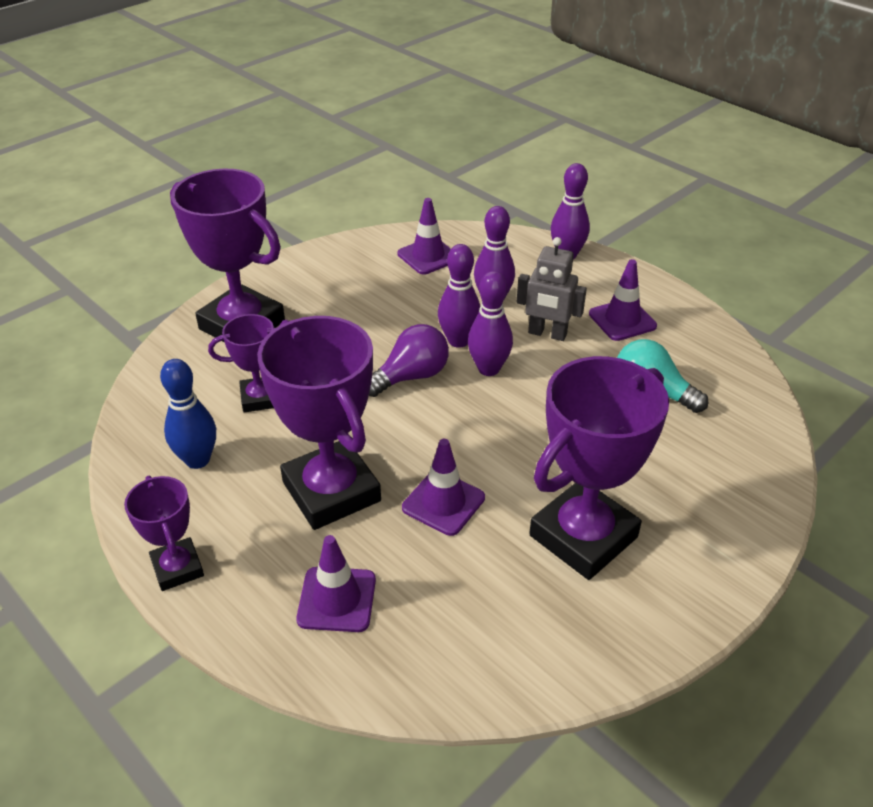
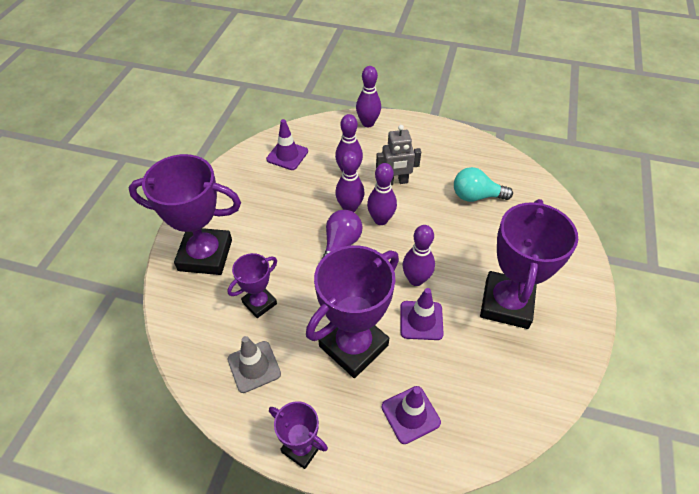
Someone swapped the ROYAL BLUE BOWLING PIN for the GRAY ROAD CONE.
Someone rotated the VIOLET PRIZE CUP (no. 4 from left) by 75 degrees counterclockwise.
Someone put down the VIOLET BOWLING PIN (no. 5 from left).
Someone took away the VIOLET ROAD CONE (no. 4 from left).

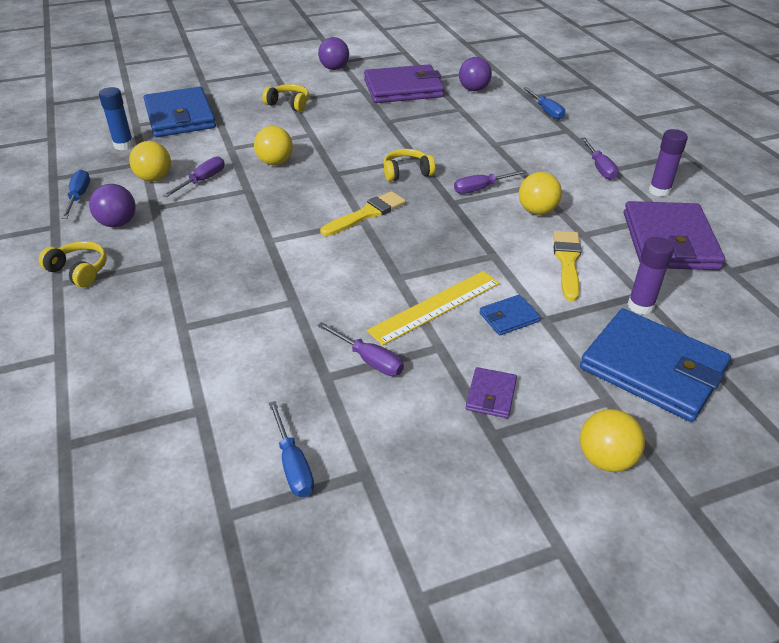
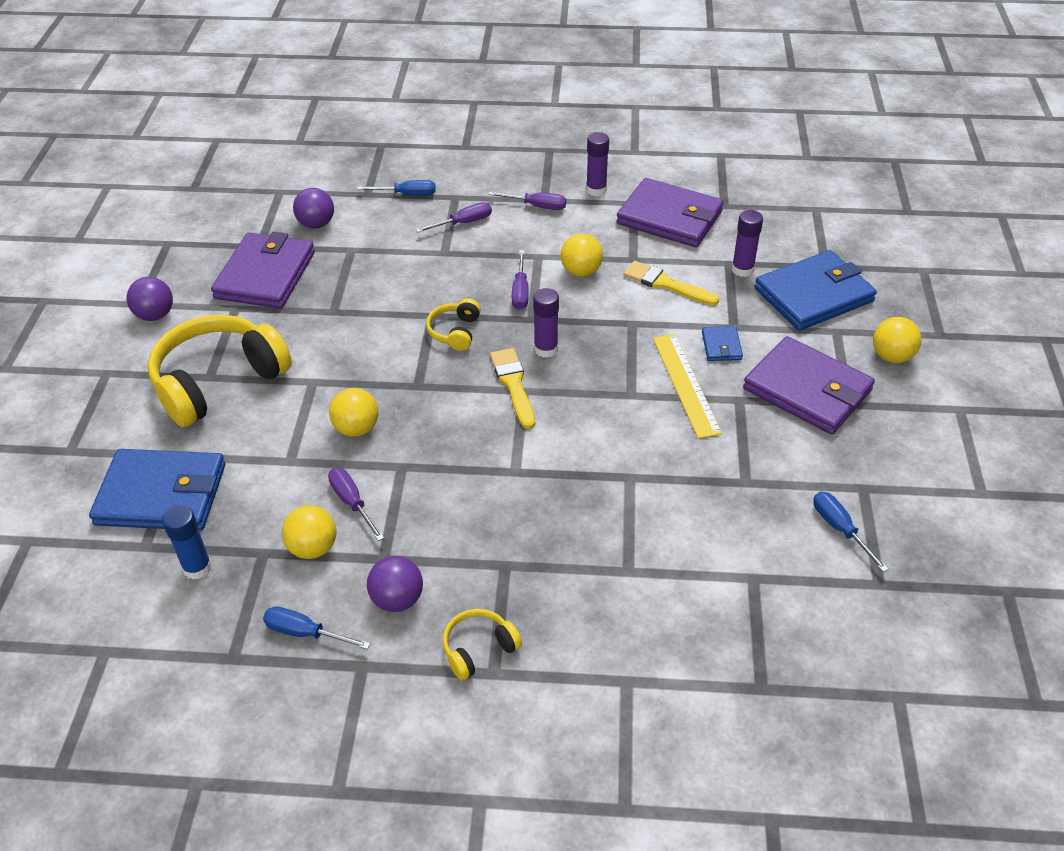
Someone scaled the GOLDEN OVER-EAR HEADPHONES (no. 2 from left in the first image) by 2.16.
Someone carried the VIOLET SCREWDRIVER (no. 2 from left).
Someone put down the VIOLET GLUE STICK (no. 1 from left).
Someone scaled the VIOLET CARD WALLET (no. 2 from left in the first image) by 2.26.
Someone rotated the ROYAL BLUE SCREWDRIVER (no. 2 from left in the first image) by 120 degrees counterclockwise.

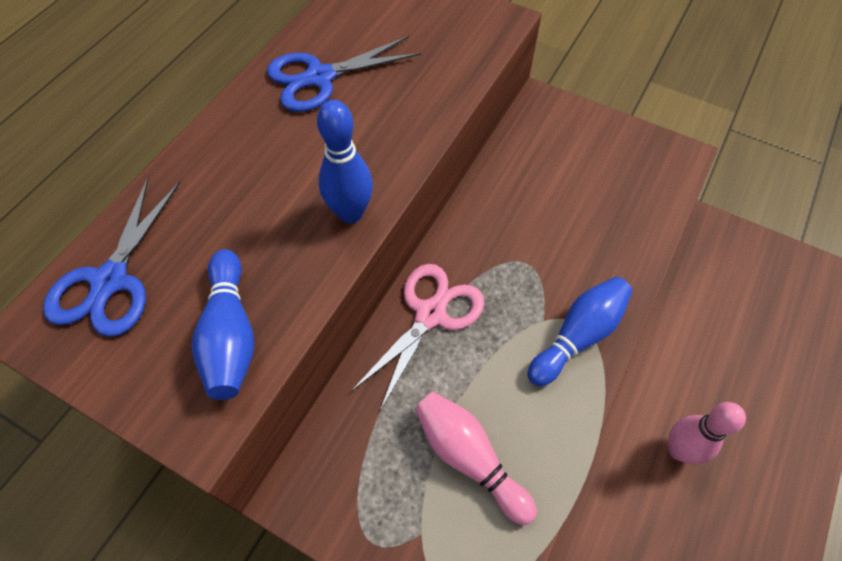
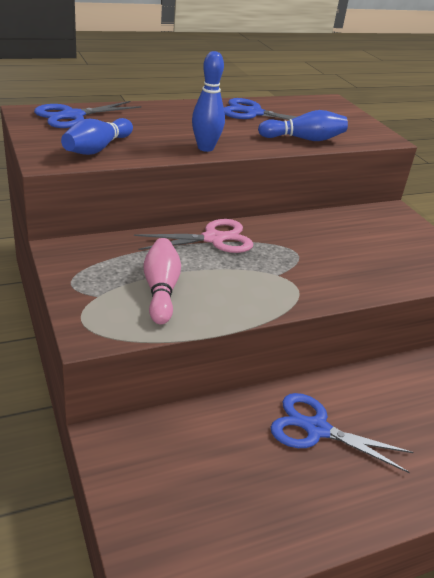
Someone carried the ROYAL BLUE BOWLING PIN (no. 3 from left).
Someone swapped the ROSY BOWLING PIN (no. 2 from left) for the ROYAL BLUE SHEARS (no. 3 from left).

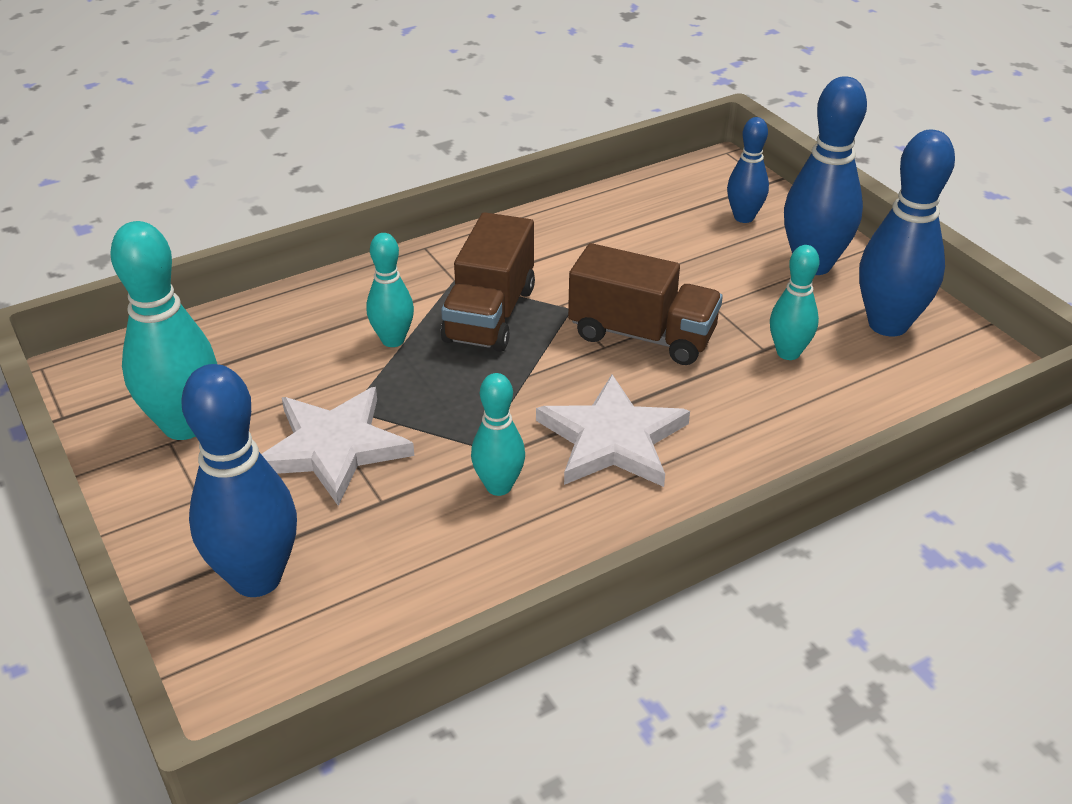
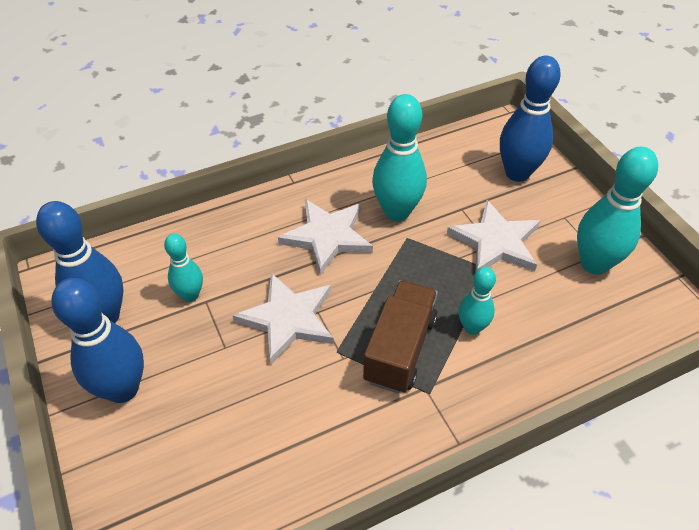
Someone swapped the BROWN LORRY (no. 2 from left) for the PURE WHITE STAR SHAPE (no. 1 from left).
Someone scaled the AQUA BOWLING PIN (no. 3 from left in the first image) by 1.74.
Someone took away the ROYAL BLUE BOWLING PIN (no. 2 from left).

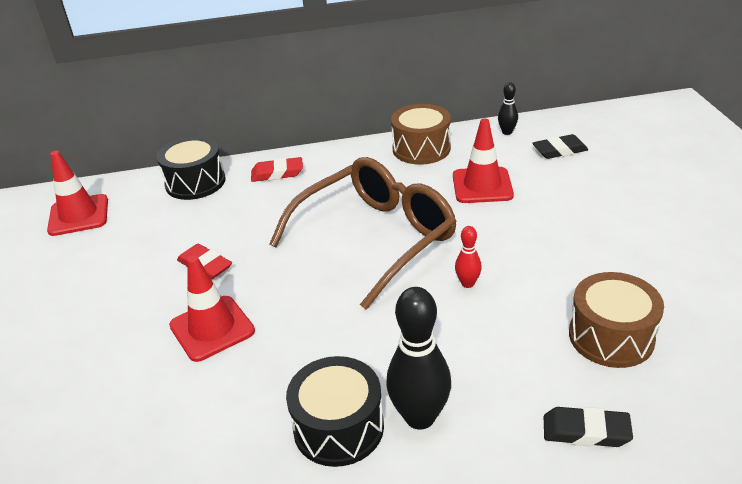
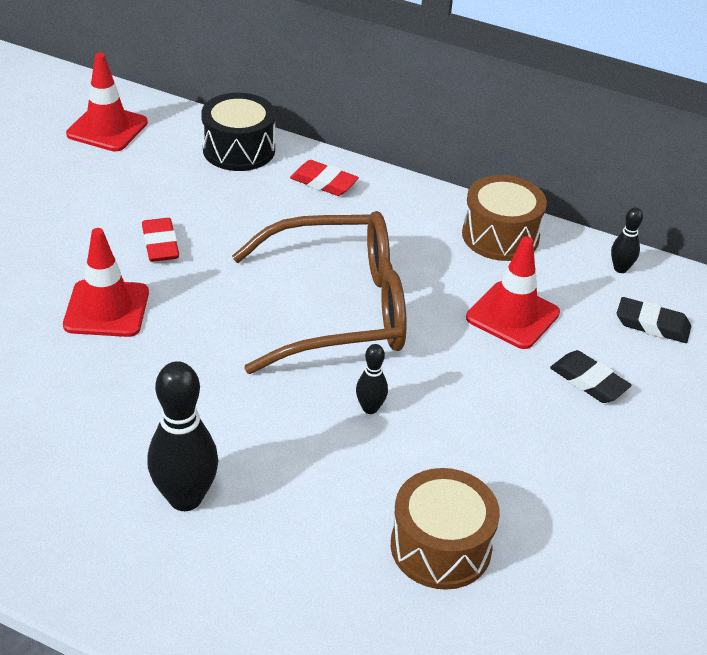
Someone repainted the SCARLET BOWLING PIN, which became the EBONY BOWLING PIN (no. 2 from left).
Someone carried the EBONY GUM ERASER (no. 2 from left in the first image).
Someone took away the EBONY DRUM (no. 2 from left).

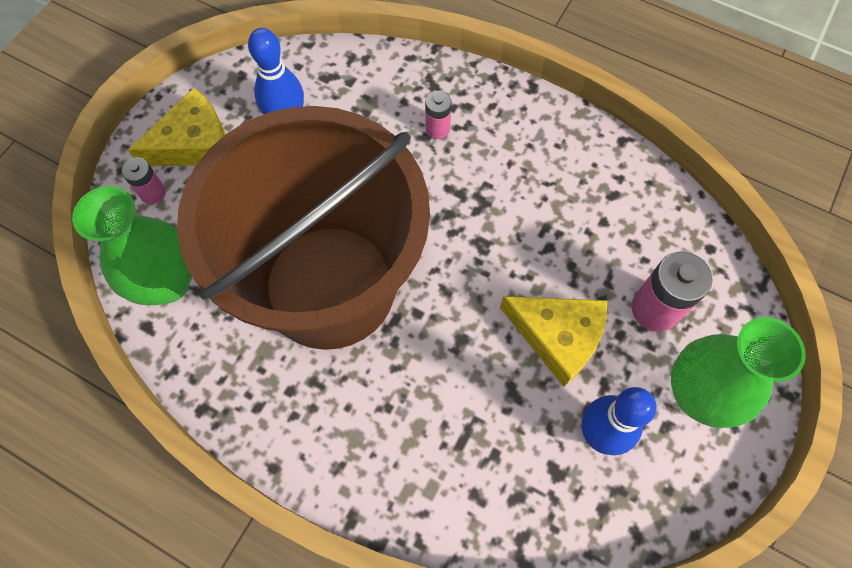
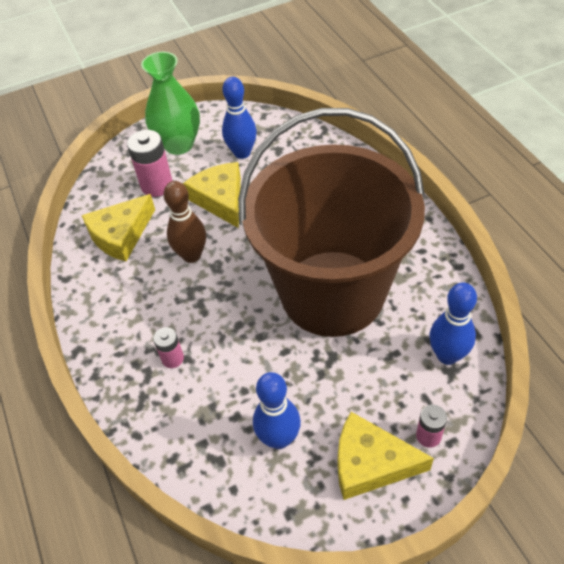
Someone put down the GOLDEN CHEESE WEDGE (no. 1 from left).
Someone put down the BROWN BOWLING PIN.
Someone swapped the EMERALD FLOWER VASE (no. 1 from left) for the ROYAL BLUE BOWLING PIN (no. 3 from left).

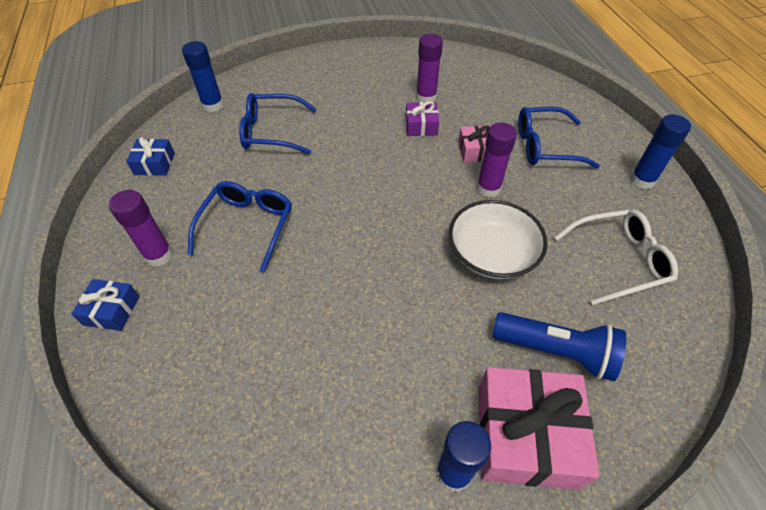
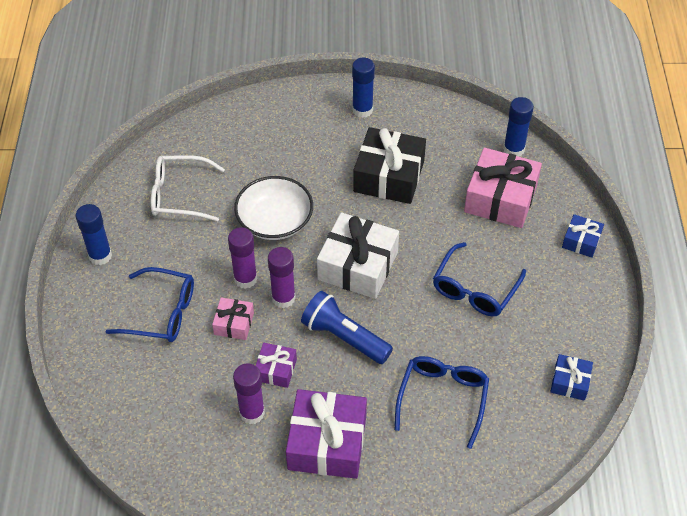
Someone carried the VIOLET GLUE STICK (no. 1 from left in the first image).
Someone put down the VIOLET GIFT (no. 2 from left).
Someone carried the ROYAL BLUE POCKET TORCH.
Someone put down the PURE WHITE GIFT.
Someone put down the EBONY GIFT.
Someone rotated the ROYAL BLUE EYEGLASSES (no. 2 from left) by 90 degrees counterclockwise.
Someone carried the ROSY GIFT (no. 2 from left).
Someone carried the ROYAL BLUE GLUE STICK (no. 1 from left in the first image).

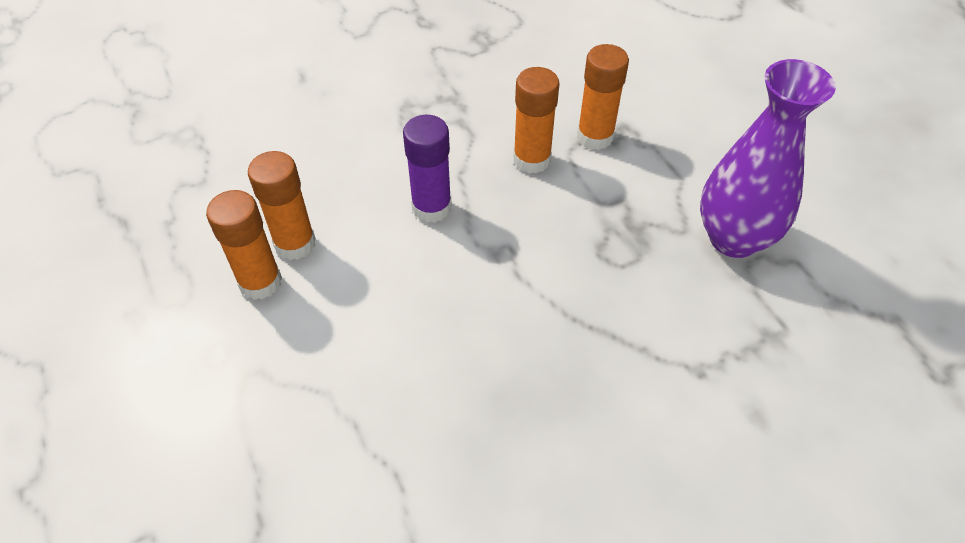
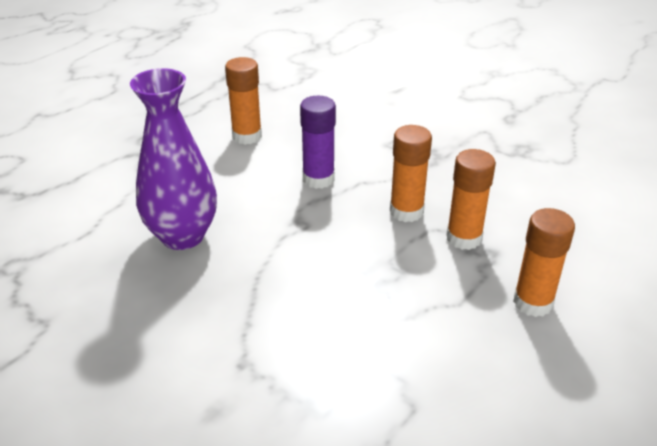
Someone carried the VIOLET FLOWER VASE.
Someone carried the BRIGHT ORANGE GLUE STICK (no. 1 from left in the first image).

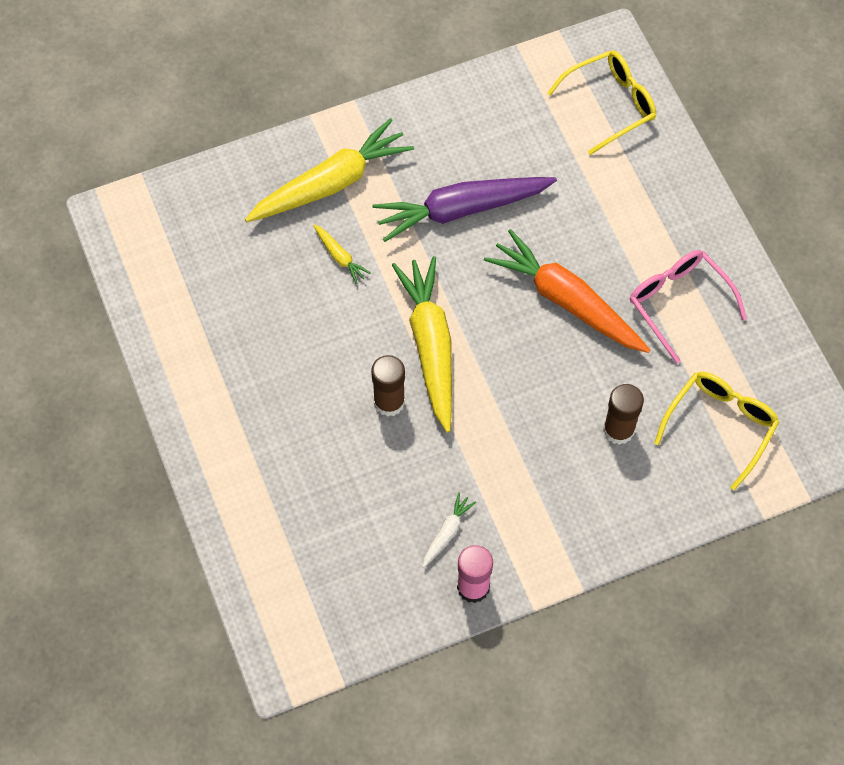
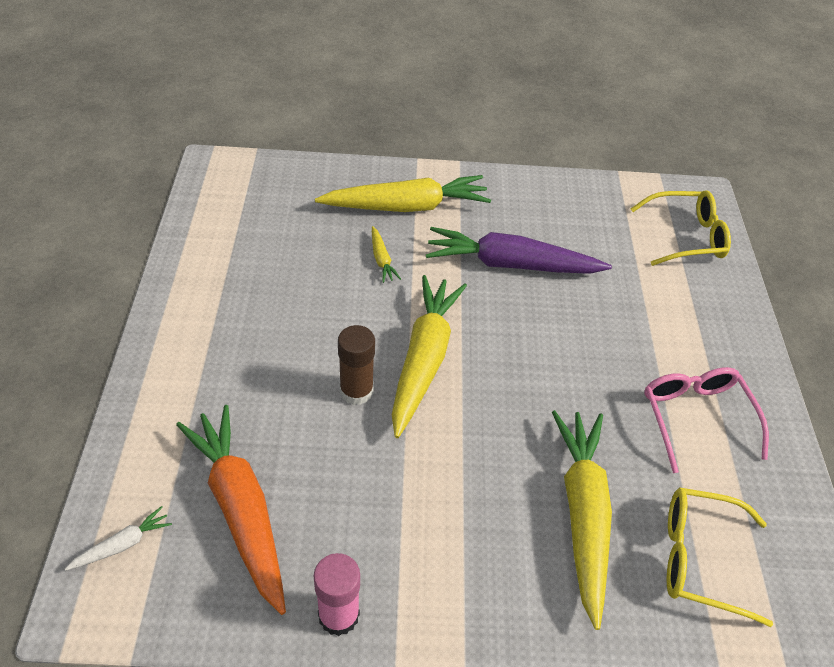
Someone carried the PURE WHITE CARROT.
Someone carried the BRIGHT ORANGE CARROT.
Someone swapped the BROWN GLUE STICK (no. 2 from left) for the GOLDEN CARROT (no. 4 from left).
Someone rotated the GOLDEN EYEGLASSES (no. 2 from left) by 135 degrees counterclockwise.

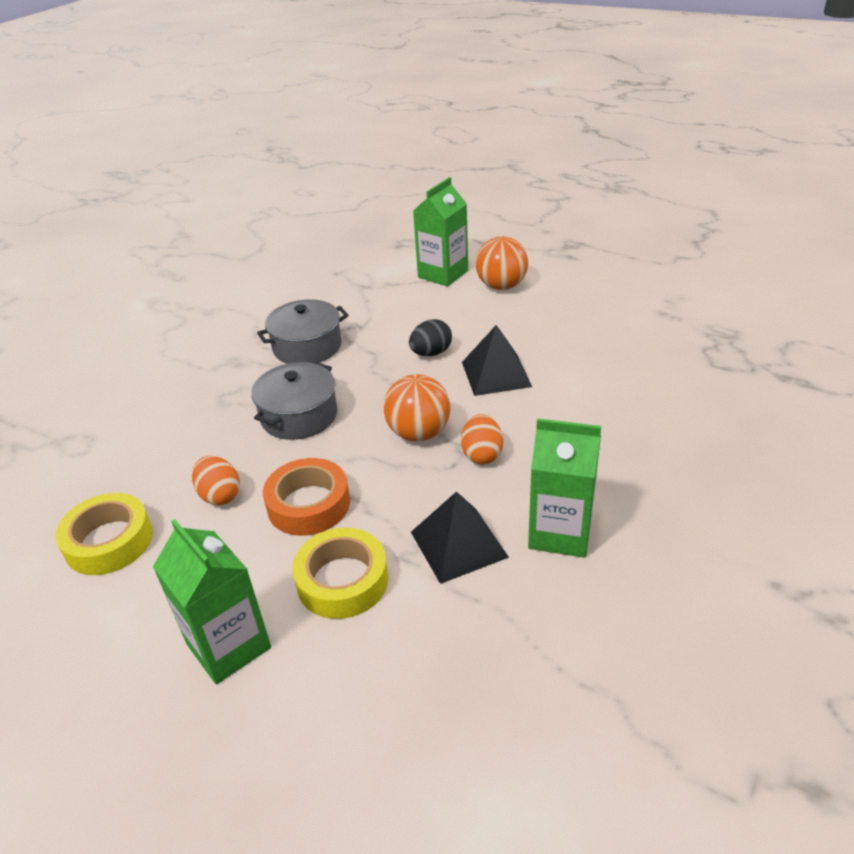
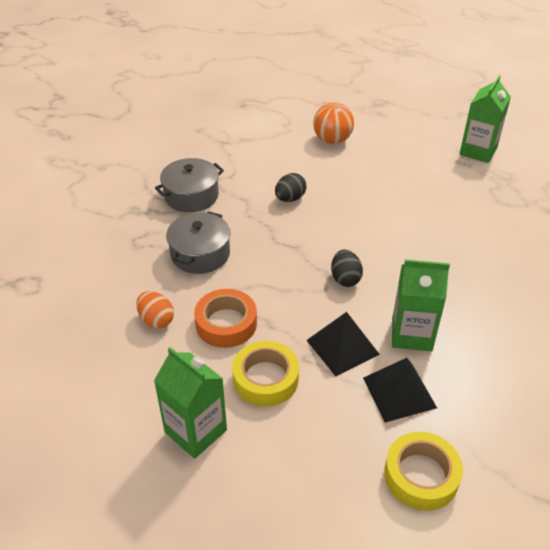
Someone repainted the BRIGHT ORANGE EGG SHAPE (no. 2 from left), which became the EBONY EGG SHAPE (no. 2 from left).
Someone carried the EBONY SOLID PYRAMID (no. 2 from left).
Someone carried the GOLDEN STICKY TAPE (no. 1 from left in the first image).
Someone carried the EMERALD JUICE CARTON (no. 2 from left in the first image).
Someone took away the BRIGHT ORANGE BALL (no. 1 from left).

